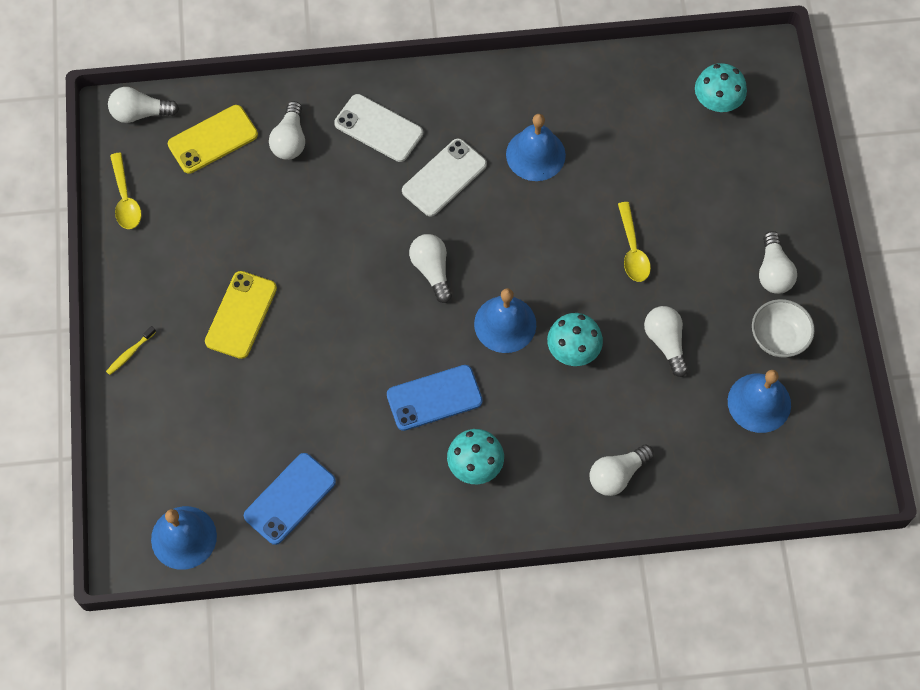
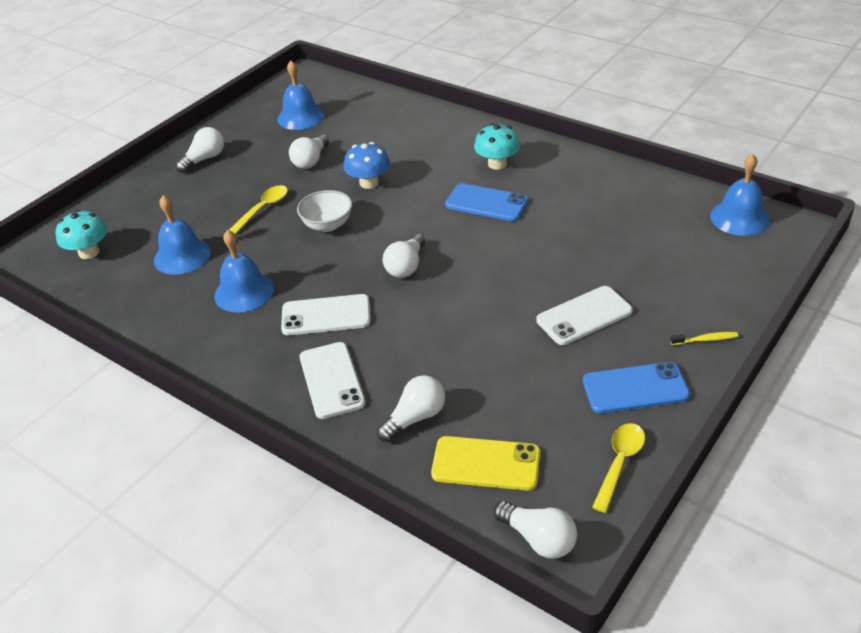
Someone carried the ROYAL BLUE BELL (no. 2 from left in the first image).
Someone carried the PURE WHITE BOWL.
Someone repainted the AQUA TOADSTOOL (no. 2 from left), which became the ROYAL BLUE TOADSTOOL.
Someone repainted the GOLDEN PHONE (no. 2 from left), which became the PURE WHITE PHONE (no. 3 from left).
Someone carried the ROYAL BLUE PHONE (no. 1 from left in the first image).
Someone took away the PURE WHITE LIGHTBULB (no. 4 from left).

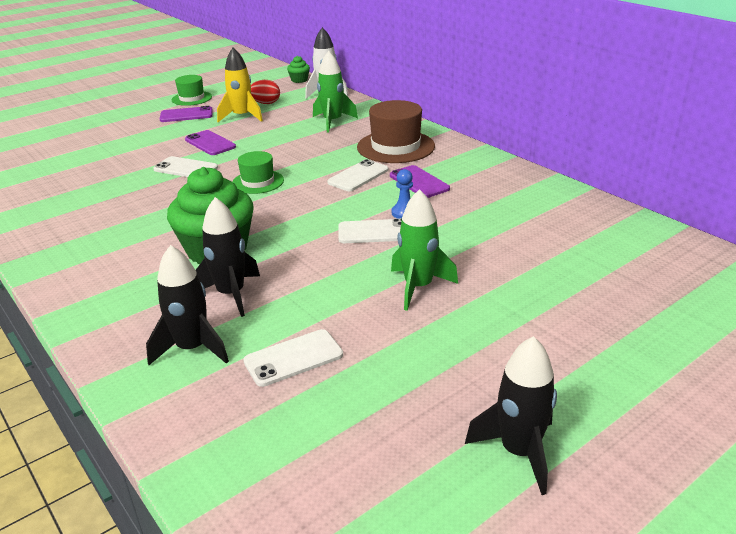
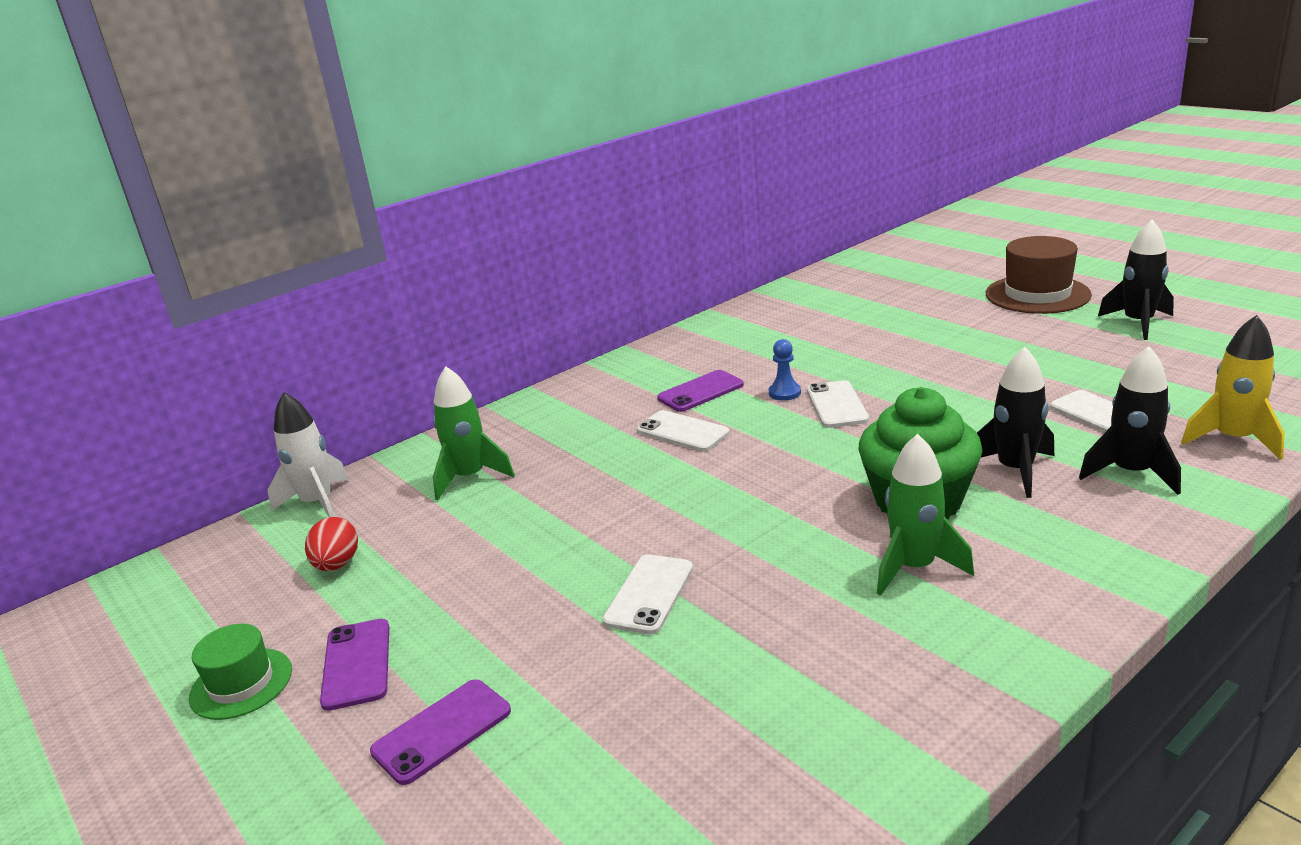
Someone carried the VIOLET PHONE (no. 2 from left).
Someone carried the EMERALD SPACESHIP (no. 2 from left).
Someone carried the BROWN HAT.
Someone carried the GOLDEN SPACESHIP.
Someone took away the EMERALD HAT (no. 2 from left).
Someone took away the EMERALD FAIRY CAKE (no. 2 from left).

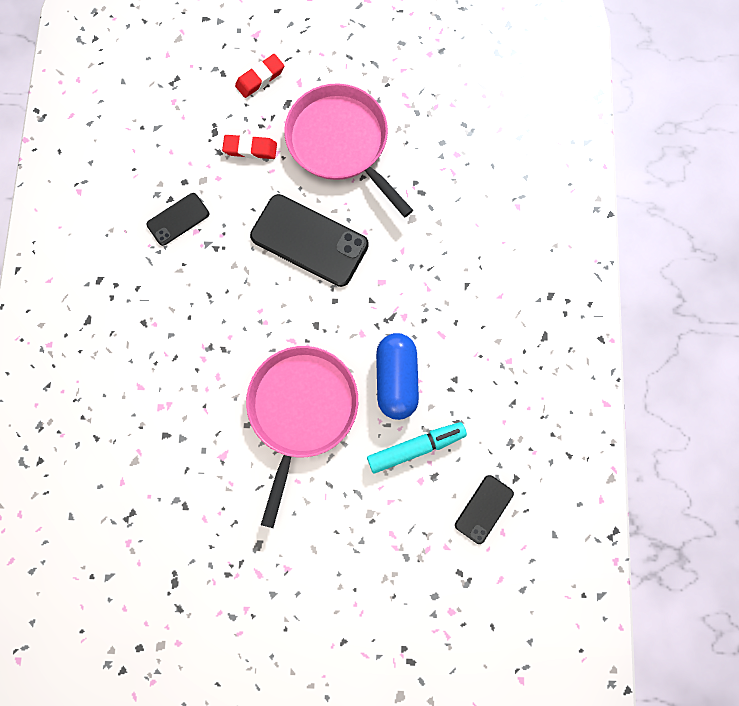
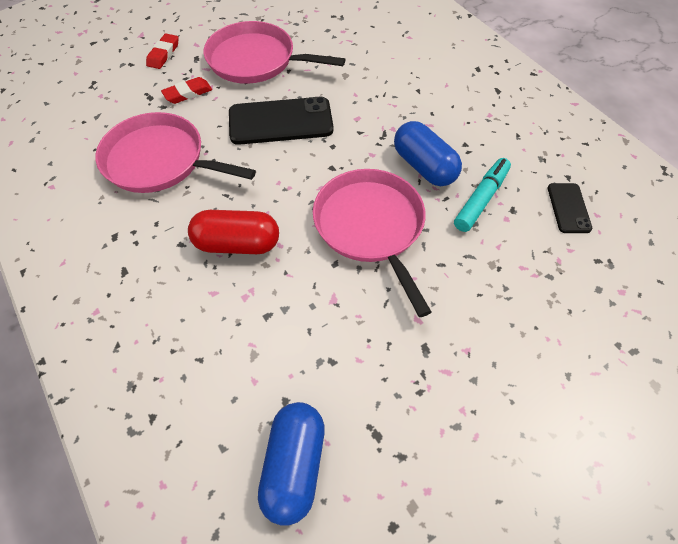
Someone swapped the EBONY PHONE (no. 1 from left) for the ROSY PAN (no. 1 from left).
Someone put down the SCARLET PILL SHAPE.
Someone put down the ROYAL BLUE PILL SHAPE (no. 1 from left).

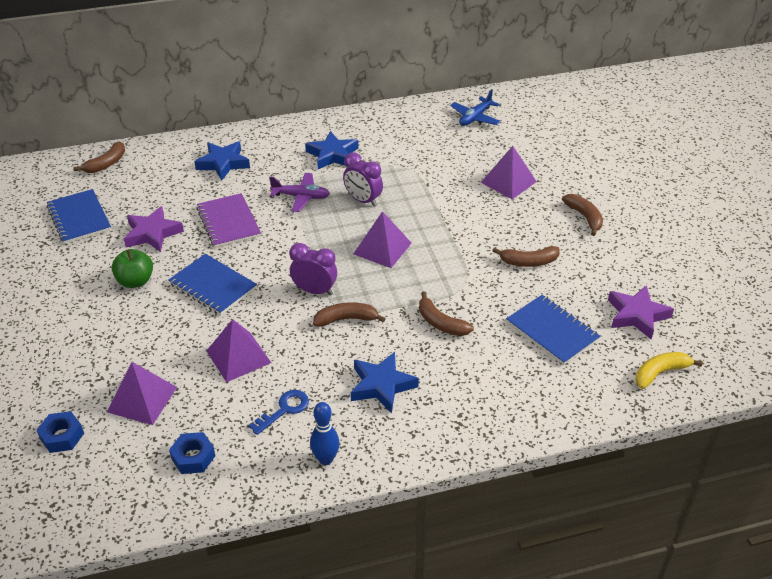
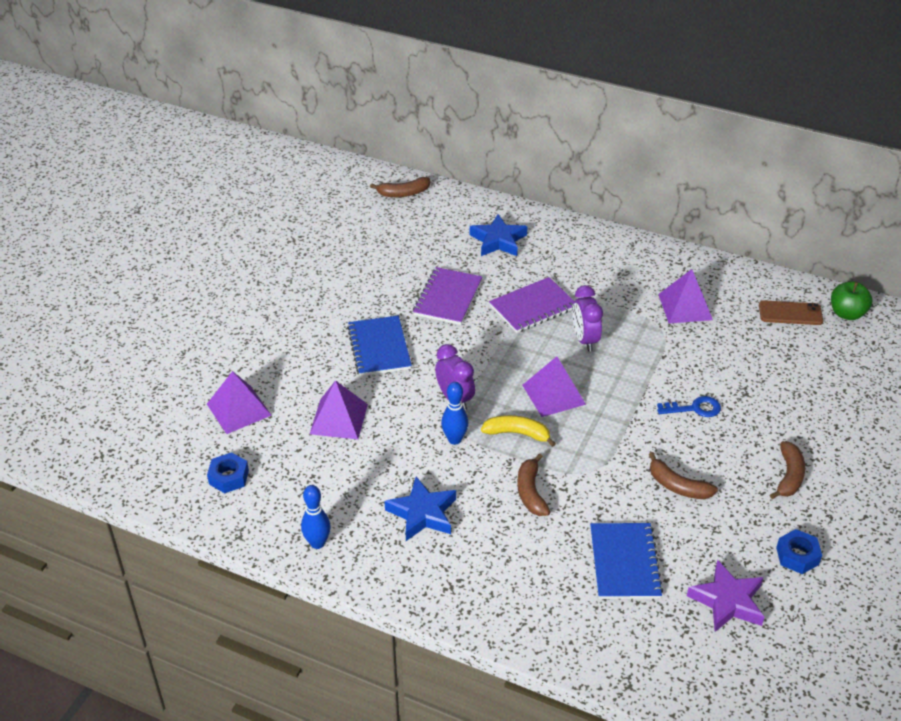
Someone swapped the BROWN TOY BANANA (no. 2 from left) for the ROYAL BLUE BOWLING PIN (no. 2 from left).
Someone carried the GOLDEN TOY BANANA.
Someone swapped the VIOLET TOY PLANE for the VIOLET EXERCISE BOOK (no. 2 from left).
Someone carried the ROYAL BLUE DOOR KEY.
Someone carried the VIOLET SOLID PYRAMID (no. 4 from left).
Someone swapped the ROYAL BLUE TOY PLANE for the BROWN PHONE.
Someone carried the ROYAL BLUE NUT (no. 1 from left in the first image).
Someone carried the EMERALD APPLE FRUIT.
Someone took away the ROYAL BLUE EXERCISE BOOK (no. 1 from left).
Someone took away the VIOLET STAR SHAPE (no. 1 from left).
Someone took away the ROYAL BLUE STAR SHAPE (no. 2 from left).

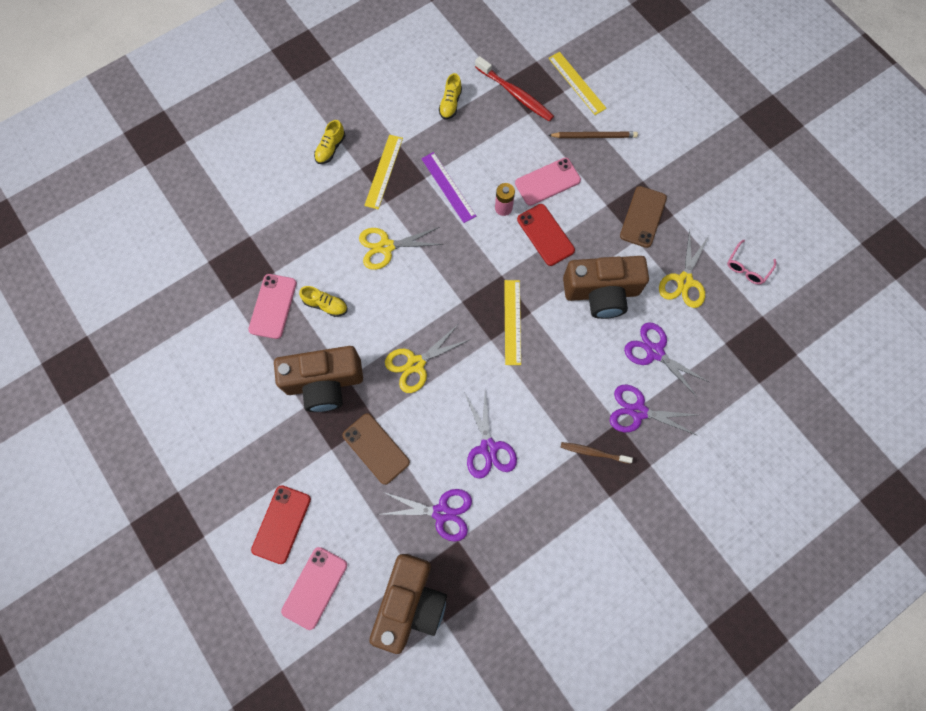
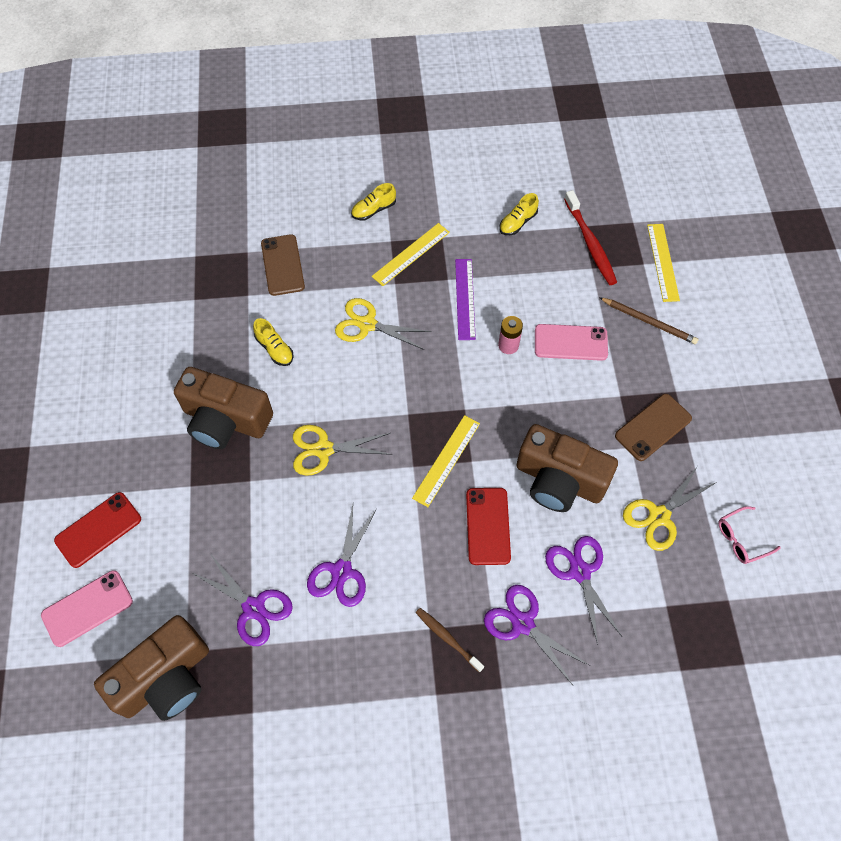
Someone carried the BROWN PHONE (no. 1 from left).
Someone carried the SCARLET PHONE (no. 2 from left).
Someone took away the ROSY PHONE (no. 1 from left).

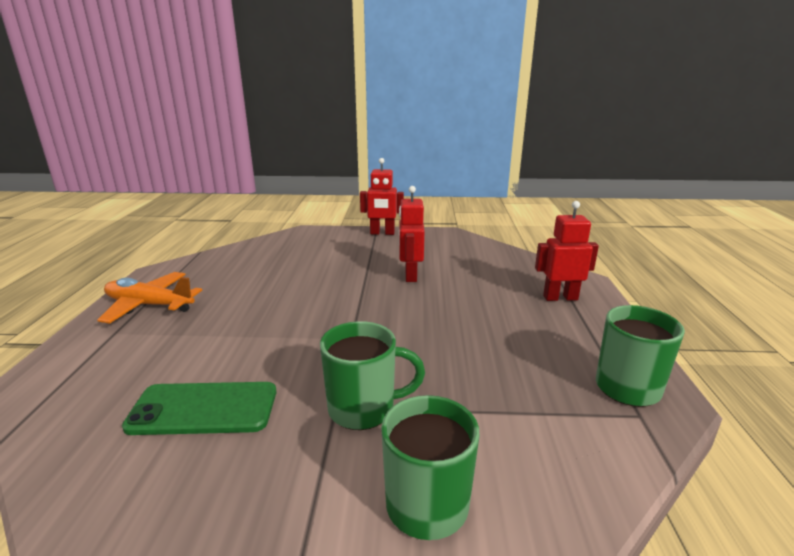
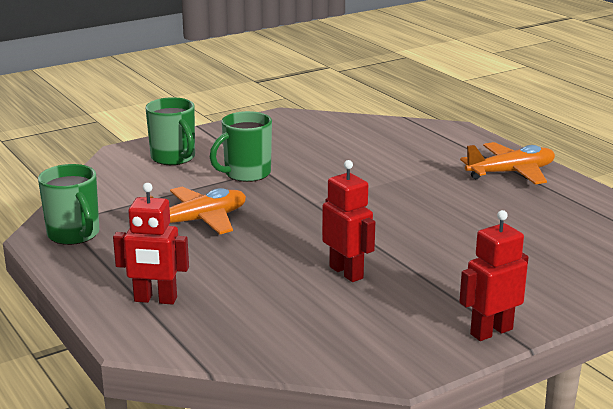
Someone rotated the SCARLET ROBOT (no. 3 from left in the first image) by 45 degrees clockwise.
Someone put down the BRIGHT ORANGE TOY PLANE (no. 1 from left).
Someone took away the EMERALD PHONE.

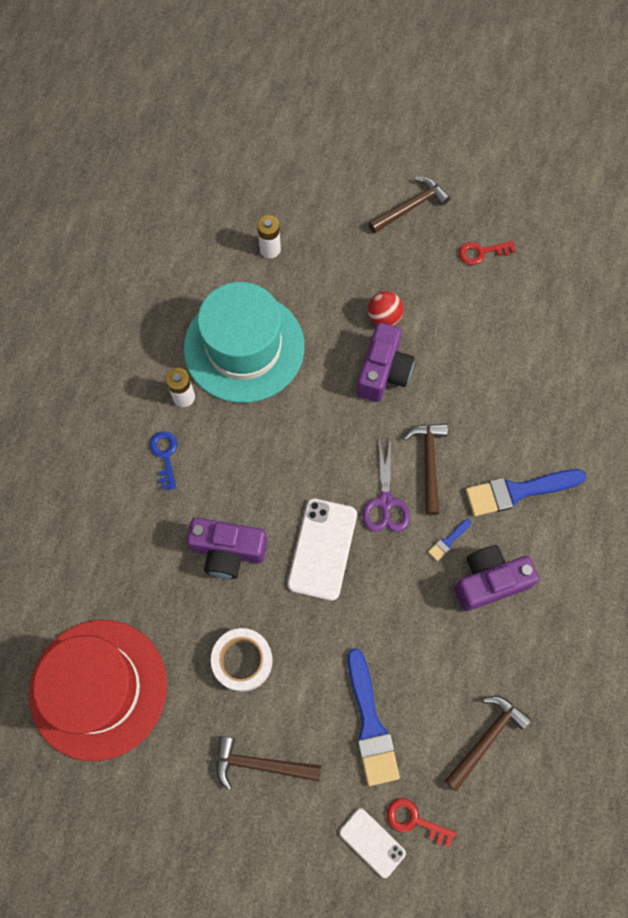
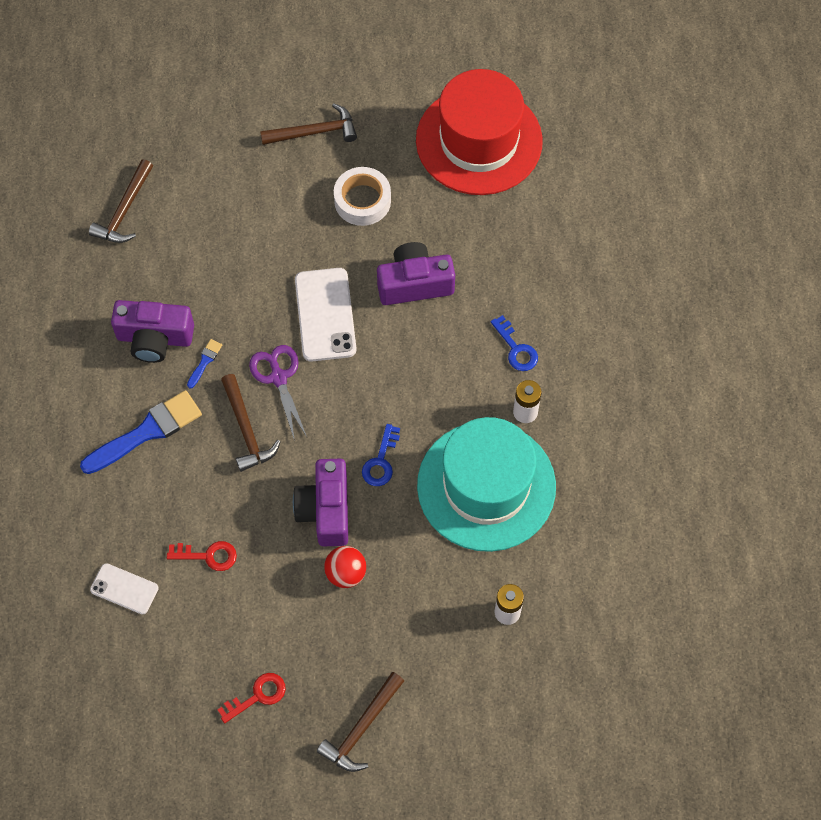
Someone carried the PURE WHITE PHONE (no. 2 from left in the first image).
Someone rotated the VIOLET CAMERA (no. 3 from left in the first image) by 45 degrees clockwise.
Someone carried the SCARLET DOOR KEY (no. 1 from left).
Someone put down the ROYAL BLUE DOOR KEY (no. 1 from left).
Someone took away the ROYAL BLUE PAINTBRUSH (no. 1 from left).

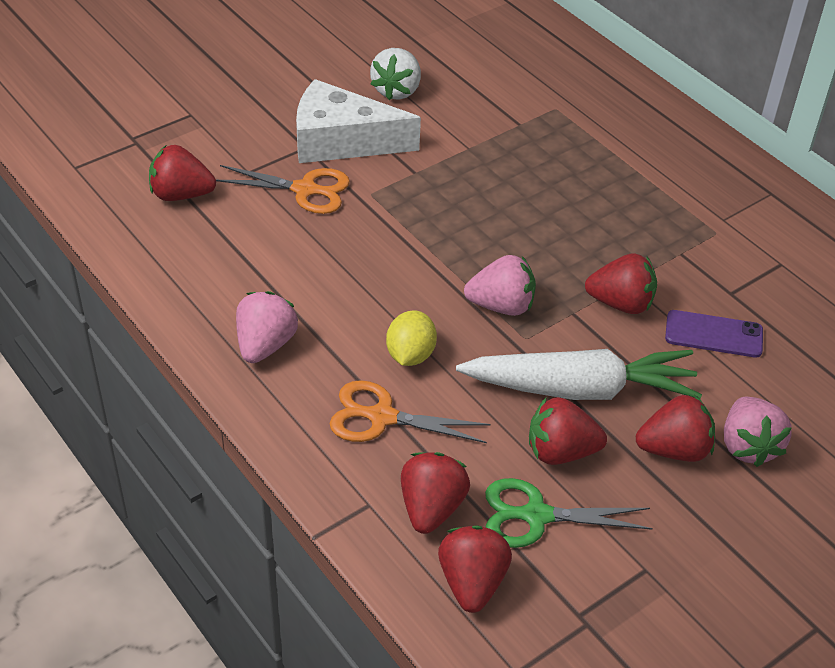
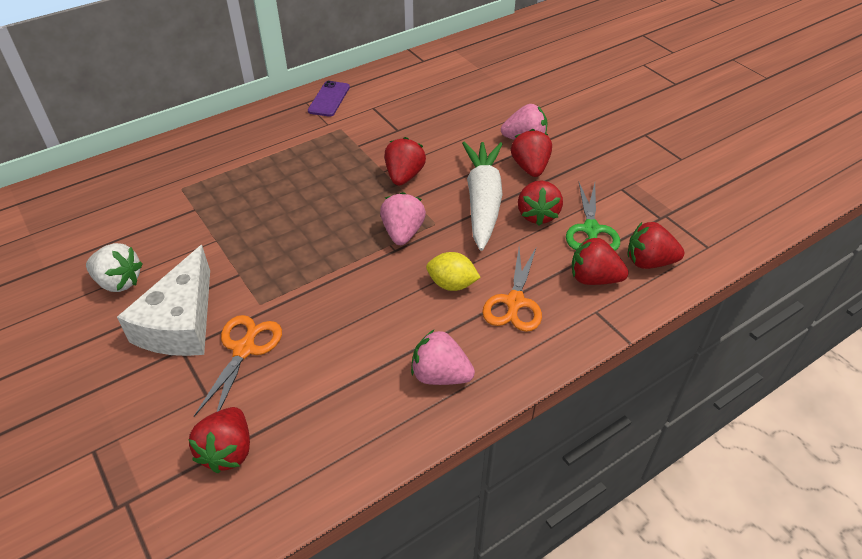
Someone carried the VIOLET PHONE.

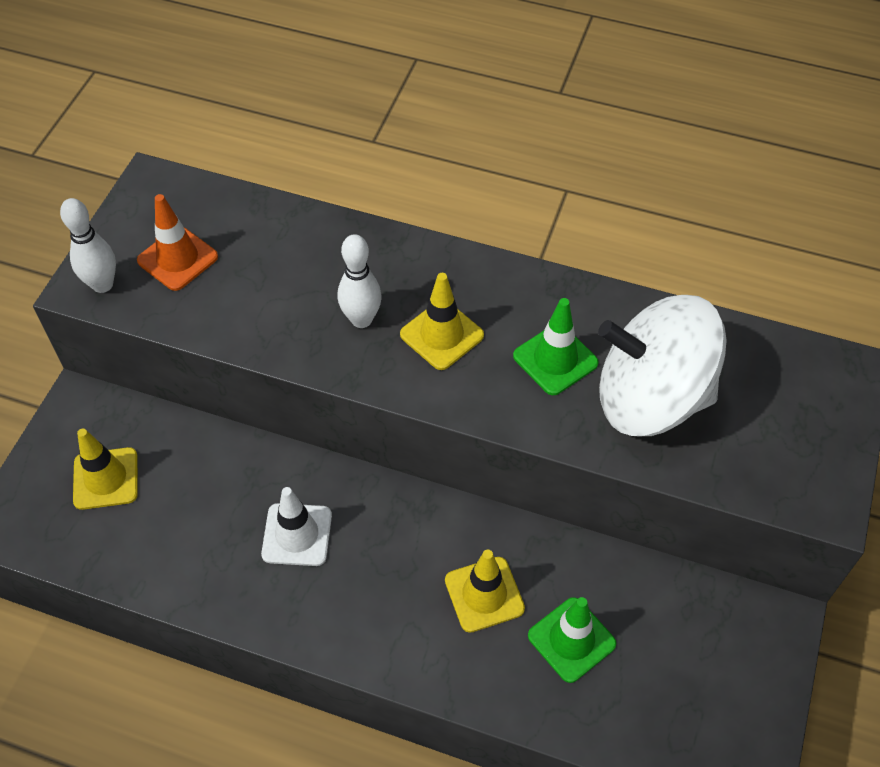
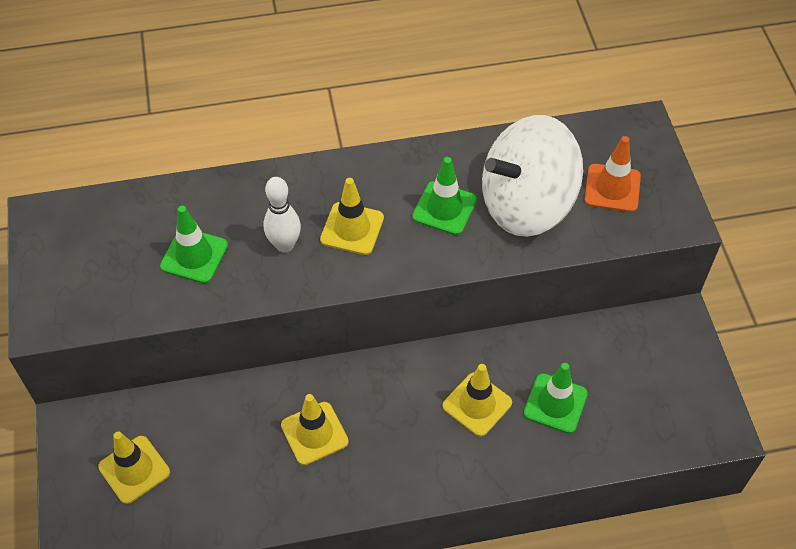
Someone put down the EMERALD ROAD CONE (no. 1 from left).
Someone repainted the PURE WHITE ROAD CONE, which became the GOLDEN ROAD CONE (no. 2 from left).
Someone carried the BRIGHT ORANGE ROAD CONE.
Someone took away the PURE WHITE BOWLING PIN (no. 1 from left).

